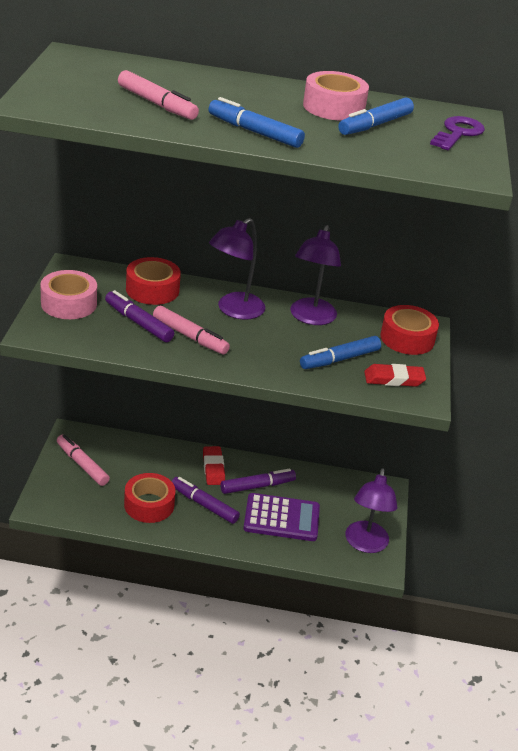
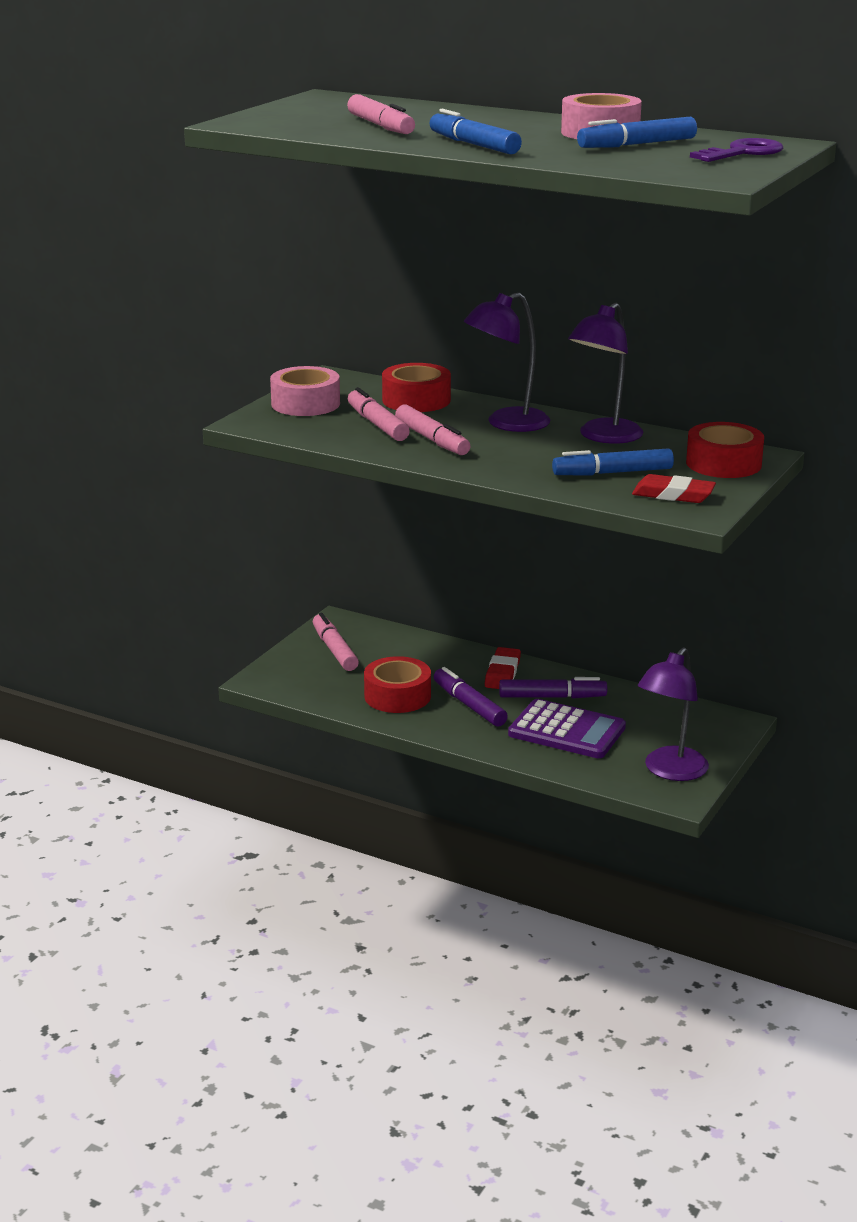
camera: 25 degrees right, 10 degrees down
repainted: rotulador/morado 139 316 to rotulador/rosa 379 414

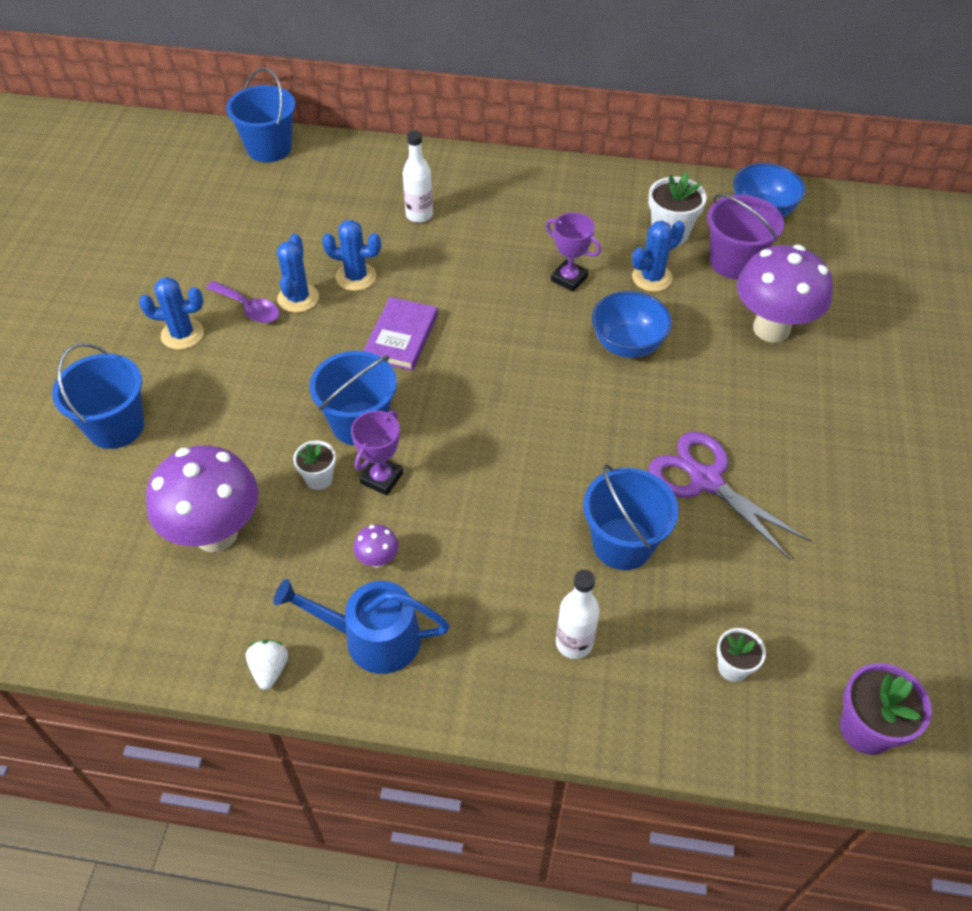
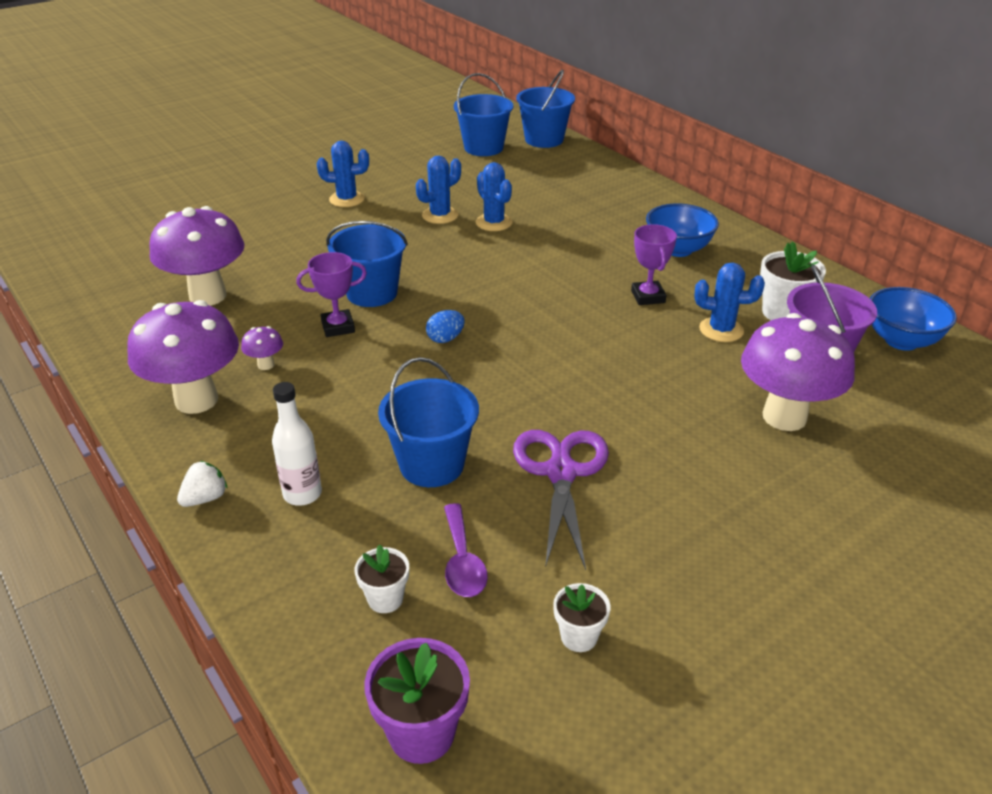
camera: 45 degrees right, 15 degrees down
gone: libro/morado 400 334; botella/blanco 418 177
new: huevo/azul 445 326
shifted: fresa/blanco 267 665 to 202 484; cuchara/morado 243 302 to 466 550; balde/azul 98 396 to 483 114; maceta/blanco 314 465 to 582 617; cuenco/azul 632 324 to 682 230
swapped: regadera/azul 361 626 to seta/morado 183 357
rotated: cactus/azul 171 313 = 343 174 45 degrees counterclockwise

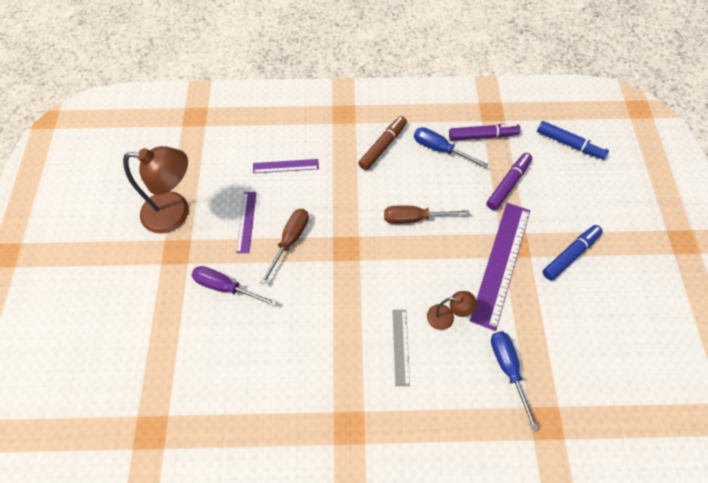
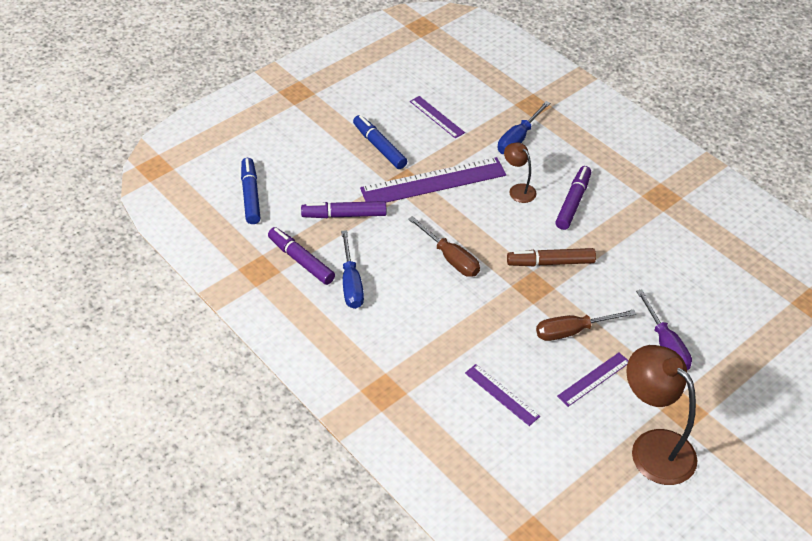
camera: 130 degrees left, 15 degrees down
new: regla/morado 437 117
shifted: rotulador/marrón 382 143 to 551 257
swapped: regla/gris 401 348 to rotulador/morado 573 198
rotated: rotulador/azul 573 252 = 380 142 45 degrees clockwise

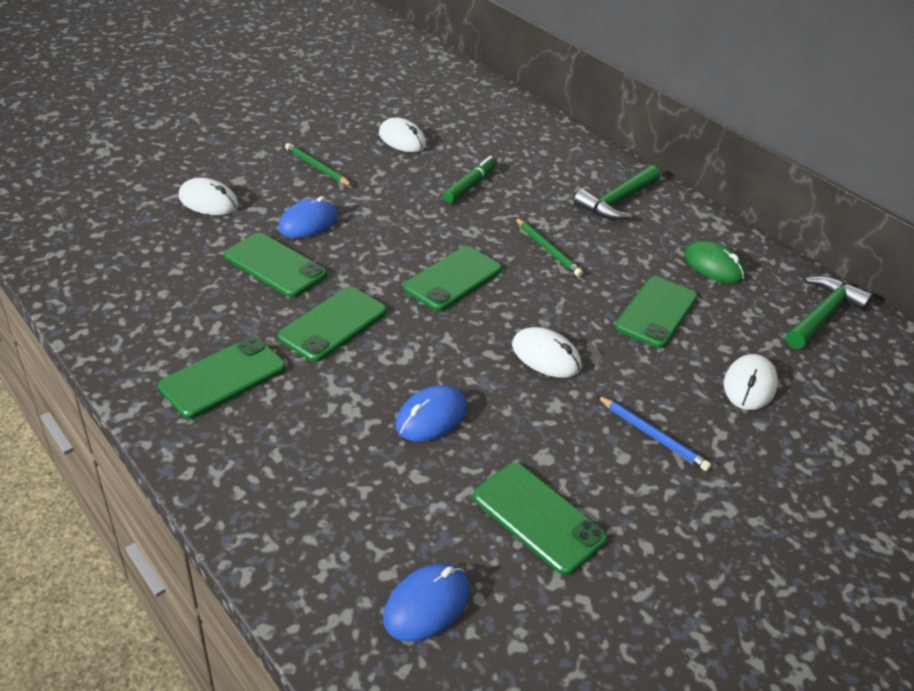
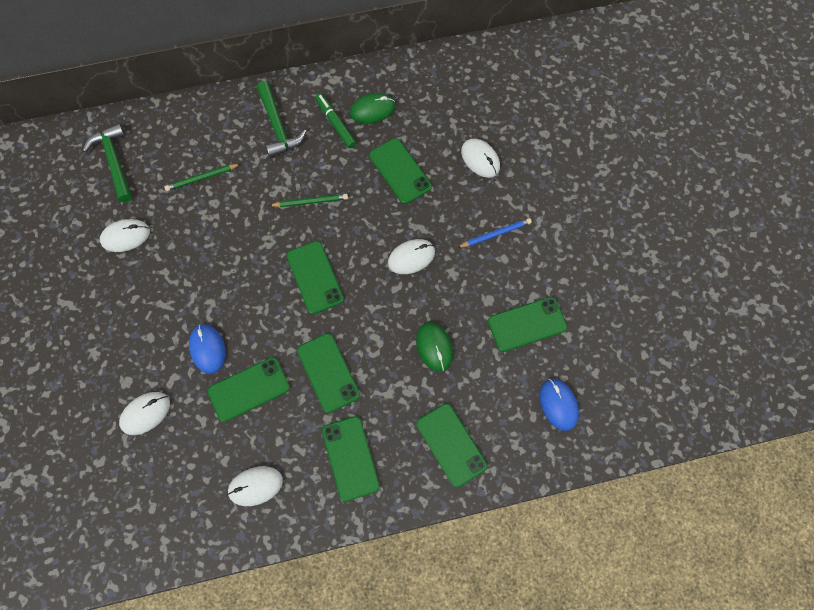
camera: 60 degrees left, 30 degrees up
new: ratón/blanco 255 486; móvil/verde 452 445
shifted: martillo/verde 829 312 to 107 162; lápiz/verde 318 164 to 202 177; rotulador/verde 470 179 to 335 120
repainted: ratón/azul 431 413 to ratón/verde 434 347

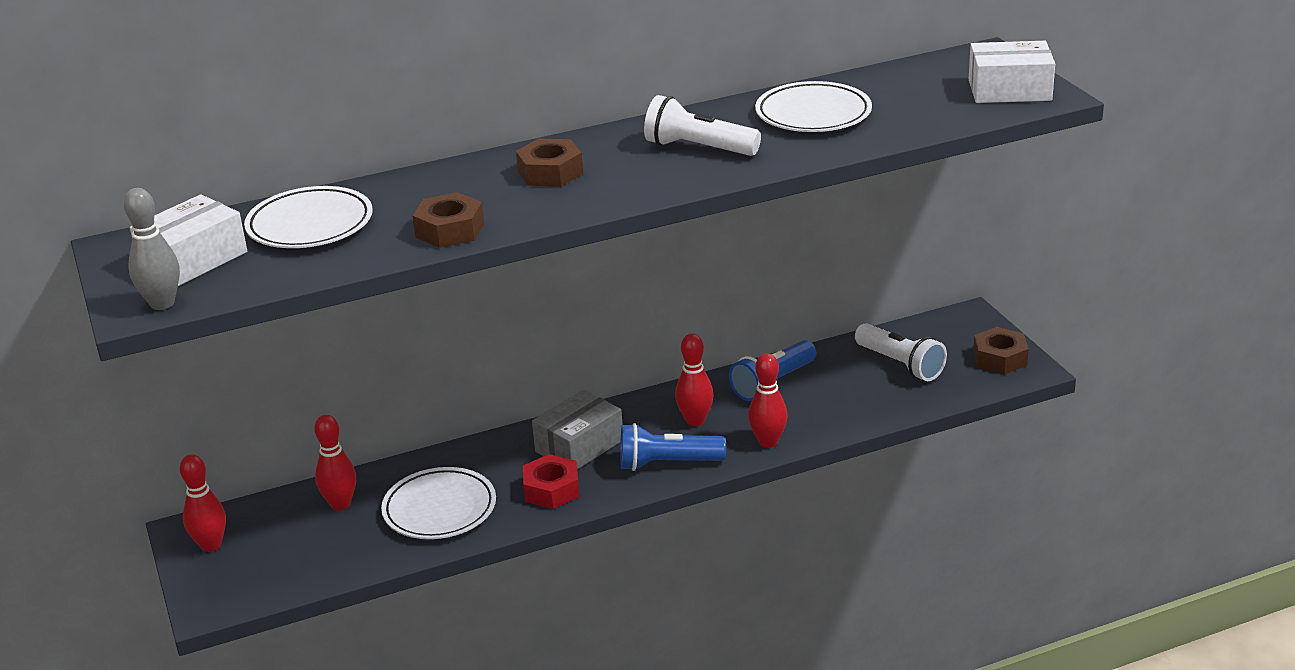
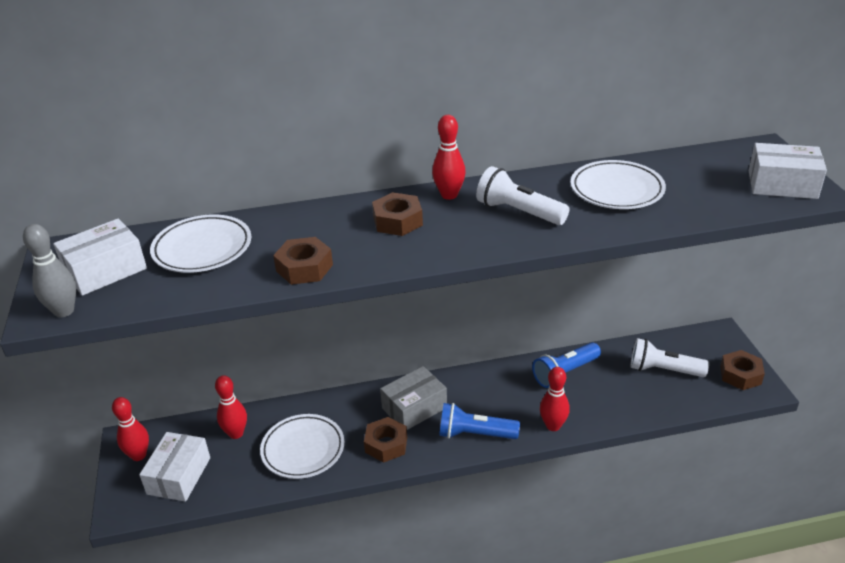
camera: 10 degrees right, 5 degrees up
new: caja/blanco 174 467
shifted: bolo/rojo 694 379 to 449 157
repainted: tuerca/rojo 551 481 to tuerca/marrón 385 440
rotated: lámpara de mano/blanco 901 352 = 670 357 135 degrees clockwise

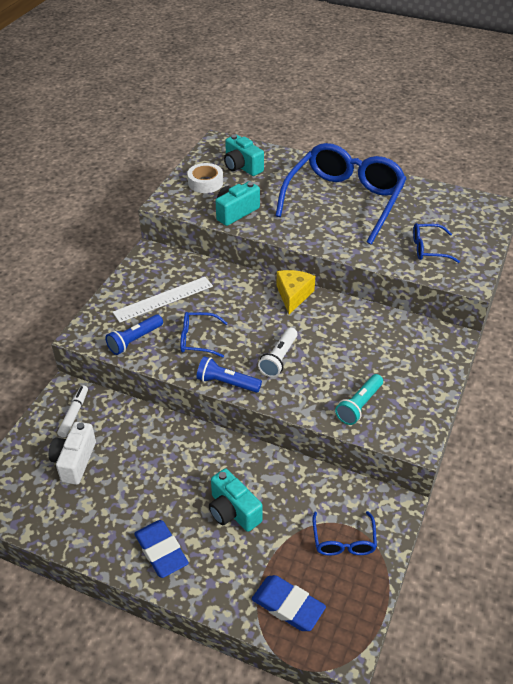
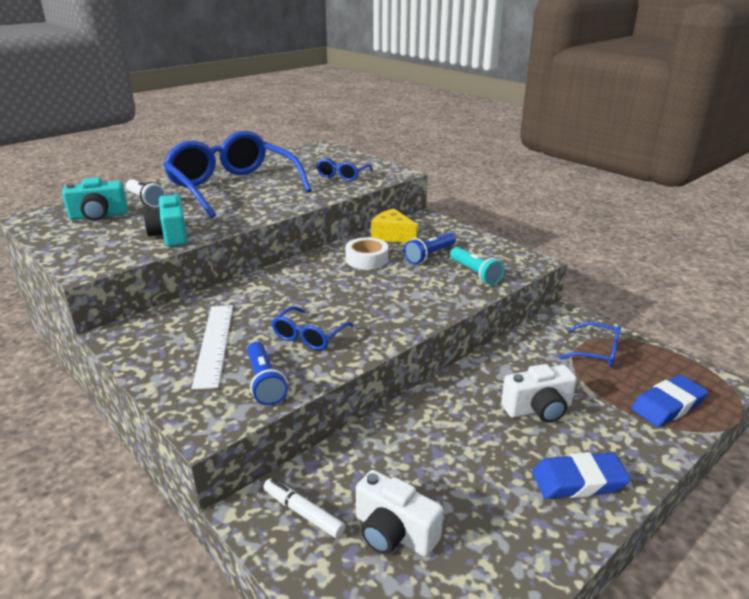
camera: 65 degrees left, 15 degrees down
shifted: lámpara de mano/blanco 278 352 to 146 193; cinta adhesiva/blanco 205 178 to 366 253; queso/amarillo 295 292 to 394 226; lámpara de mano/azul 229 374 to 430 248
repainted: cámara/turquesa 236 500 to cámara/blanco 539 393

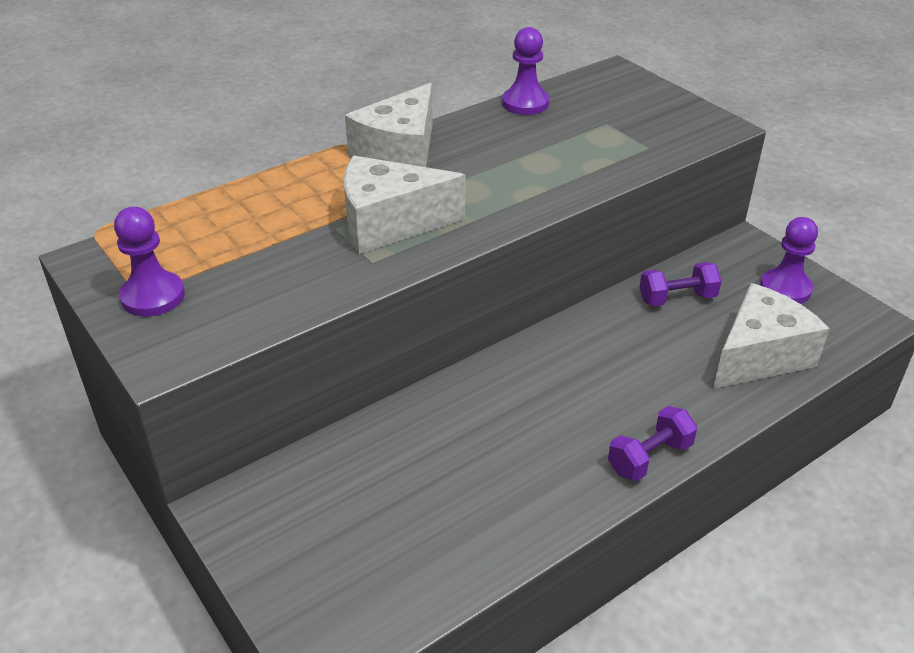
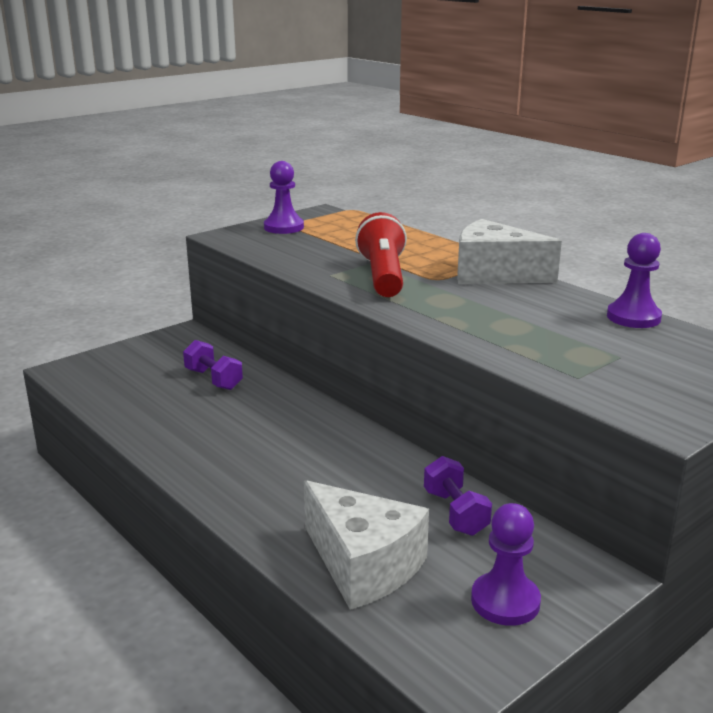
camera: 85 degrees right, 15 degrees down
shifted: mancuerna/morado 652 443 to 213 365
swapped: queso/blanco 405 205 to lámpara de mano/rojo 381 254

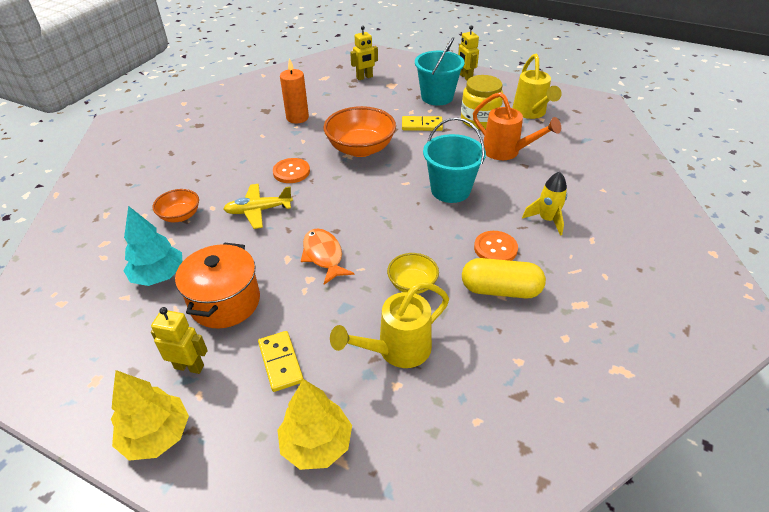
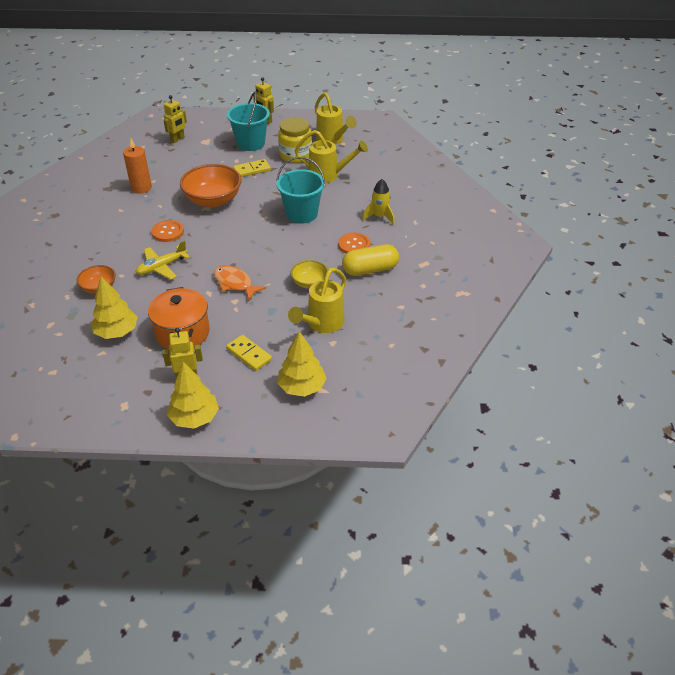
camera: 25 degrees left, 0 degrees up
repainted: árbol/turquesa 153 246 to árbol/amarillo 114 307; regadera/naranja 517 126 to regadera/amarillo 331 156

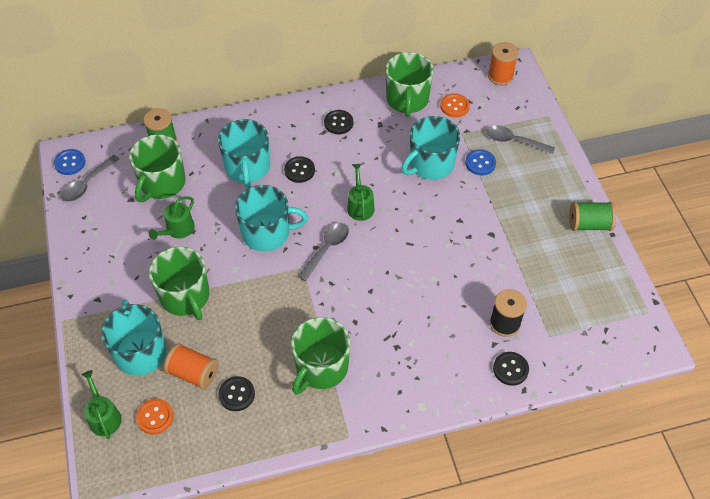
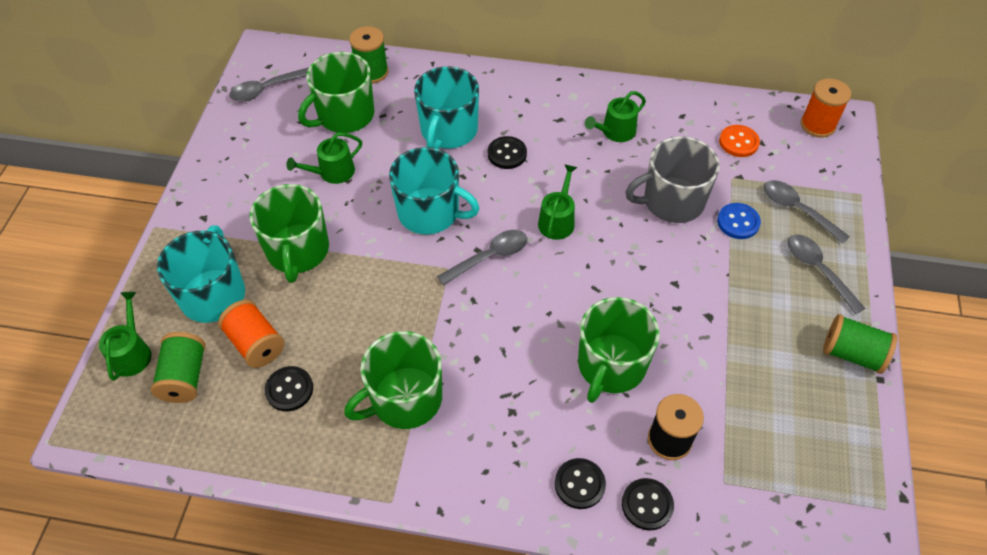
camera: 25 degrees right, 0 degrees up
gone: botón/azul 70 162
new: regadera/verde 615 116; cuchara/gris 827 274
shifted: botón/negro 338 122 to 580 483; taza/verde 409 84 to 619 350
swapped: botón/naranja 155 417 to carrete/verde 178 367
repainted: taza/turquesa 430 148 to taza/gris 672 179

